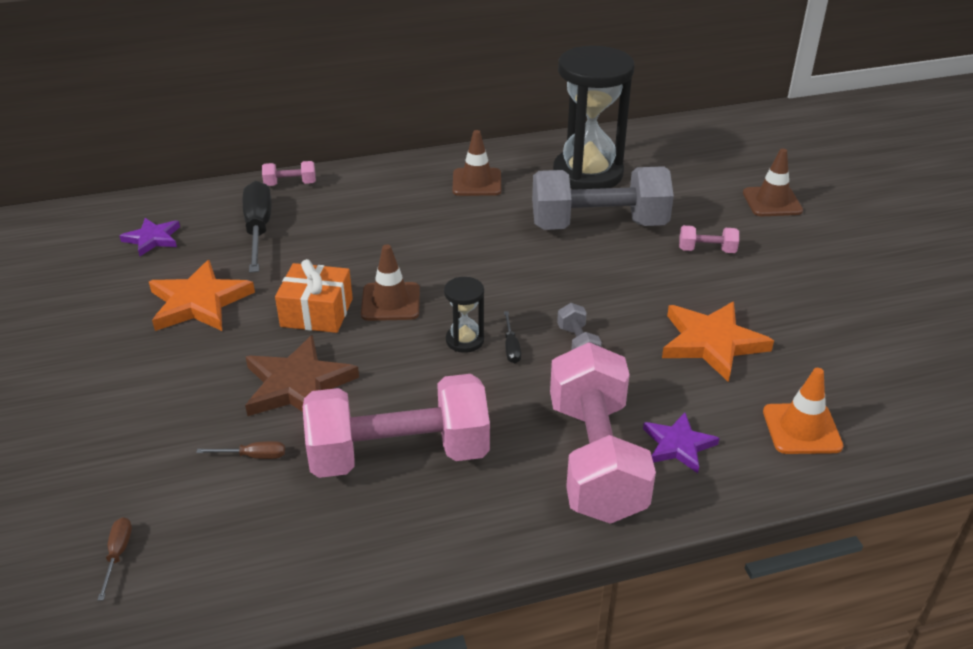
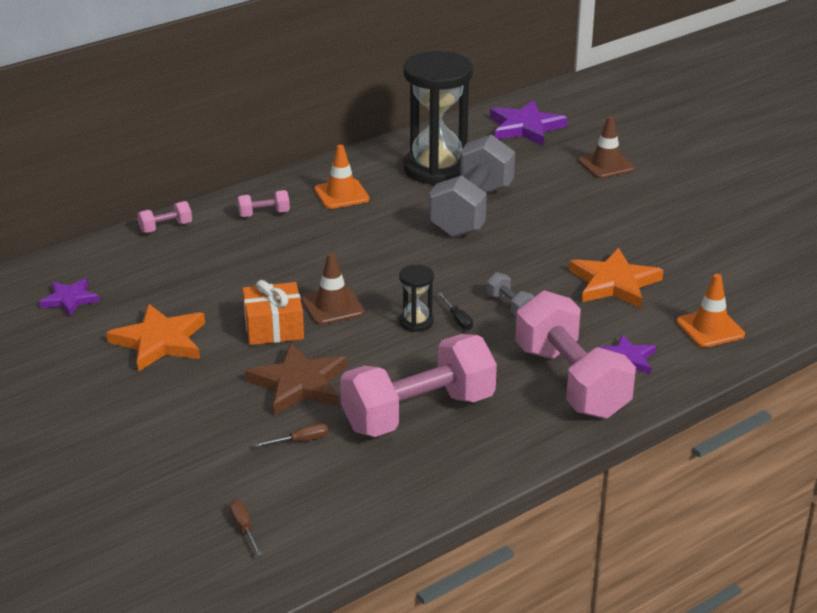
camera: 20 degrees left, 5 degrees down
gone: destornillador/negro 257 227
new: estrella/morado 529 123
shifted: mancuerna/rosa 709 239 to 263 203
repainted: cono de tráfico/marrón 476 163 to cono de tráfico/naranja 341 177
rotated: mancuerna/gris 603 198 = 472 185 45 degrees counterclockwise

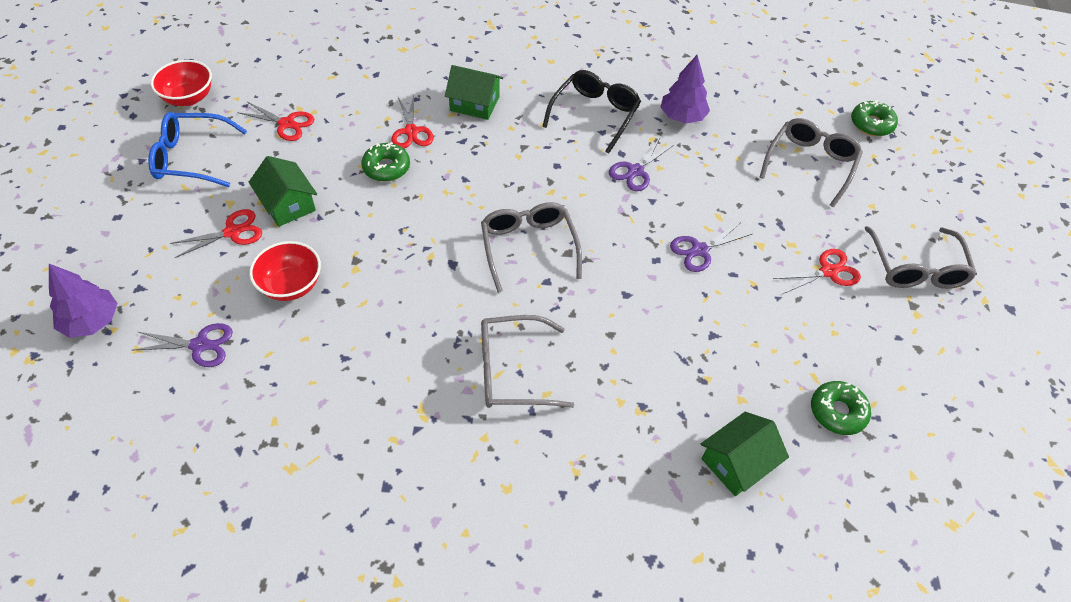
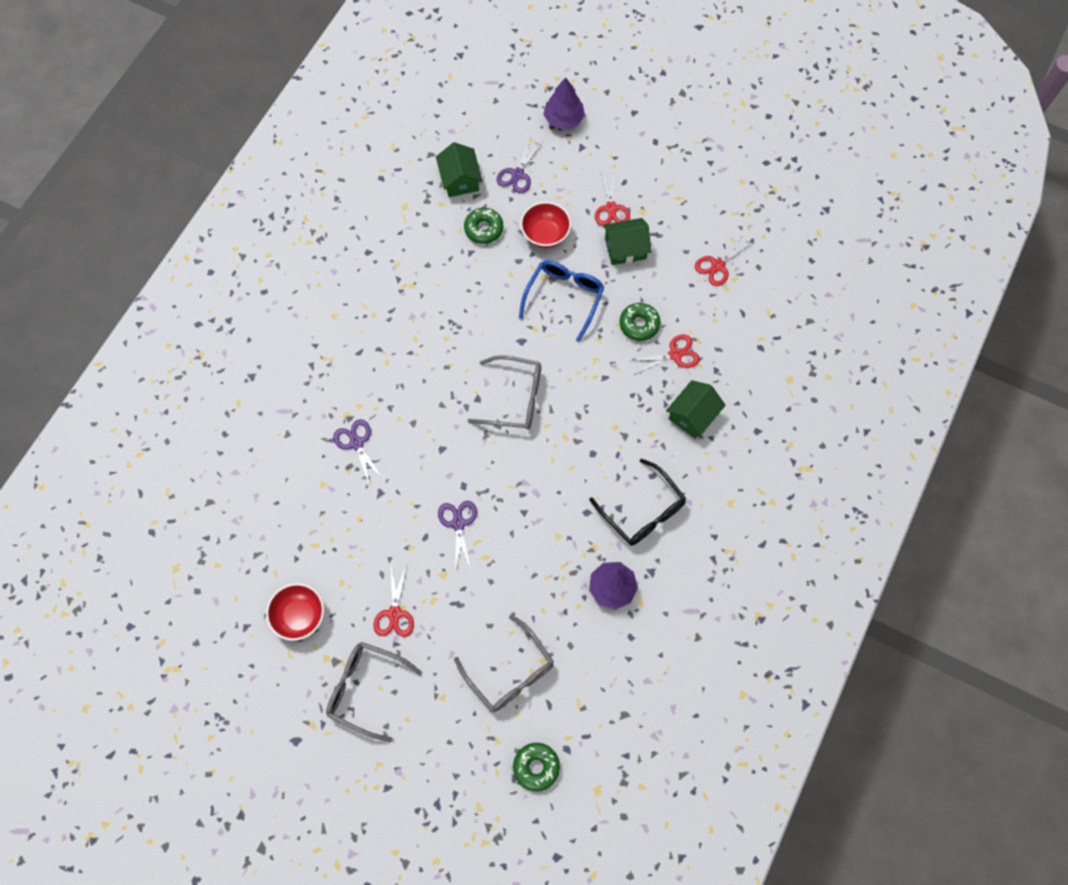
camera: 115 degrees right, 15 degrees up
gone: gafas/gris 527 361
shifted: cuenco/rojo 181 83 to 295 612; tijeras/morado 641 164 to 358 453; casa/verde 745 454 to 459 169; rosquilla/verde 841 408 to 483 226; gafas/azul 197 149 to 561 301
rotated: tijeras/rojo 412 121 = 665 354 150 degrees clockwise

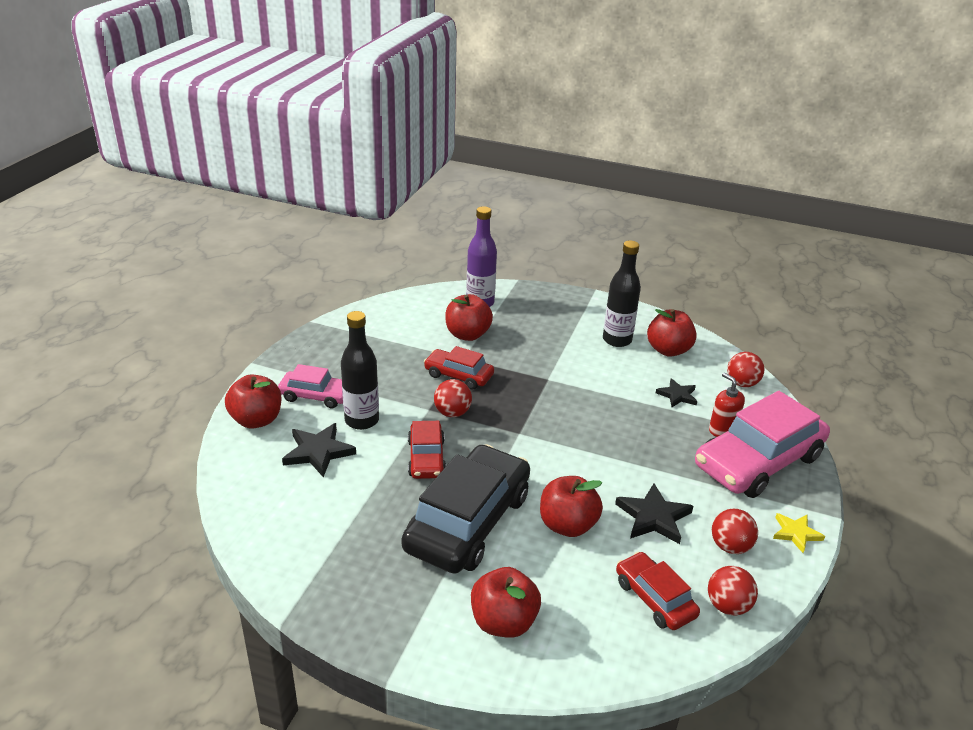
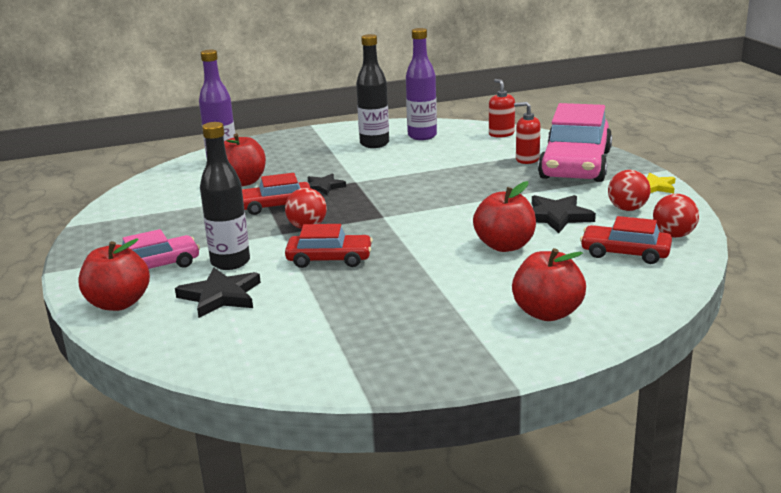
camera: 35 degrees left, 10 degrees down
gone: coche/negro 465 509
shifted: estrella/negro 676 393 to 327 184
swapped: manzana/rojo 672 333 to botella/morado 421 84; pelota/rojo 745 369 to dispensador de jabón/rojo 502 108
rotated: coche/rojo 427 450 = 329 246 45 degrees counterclockwise

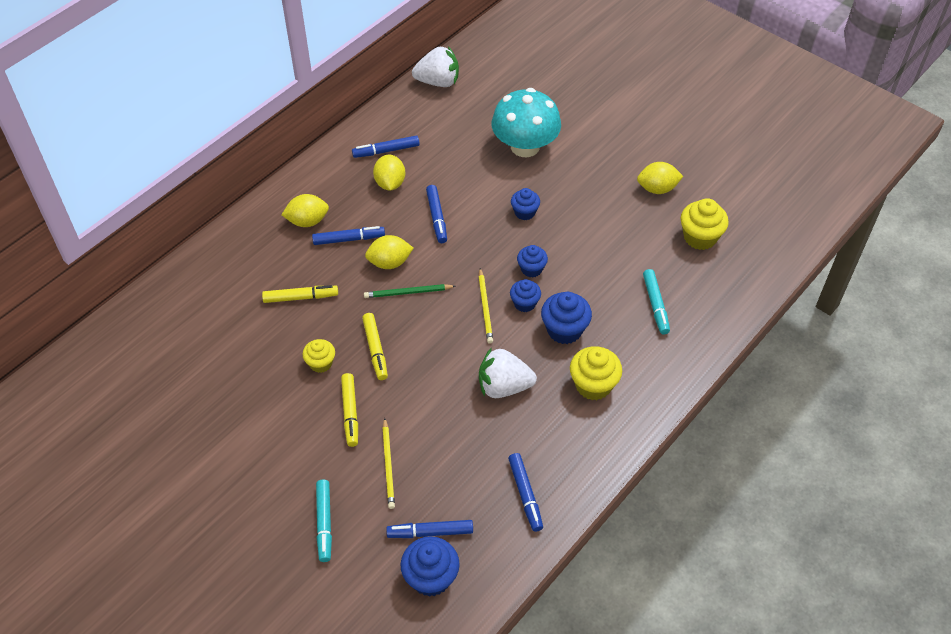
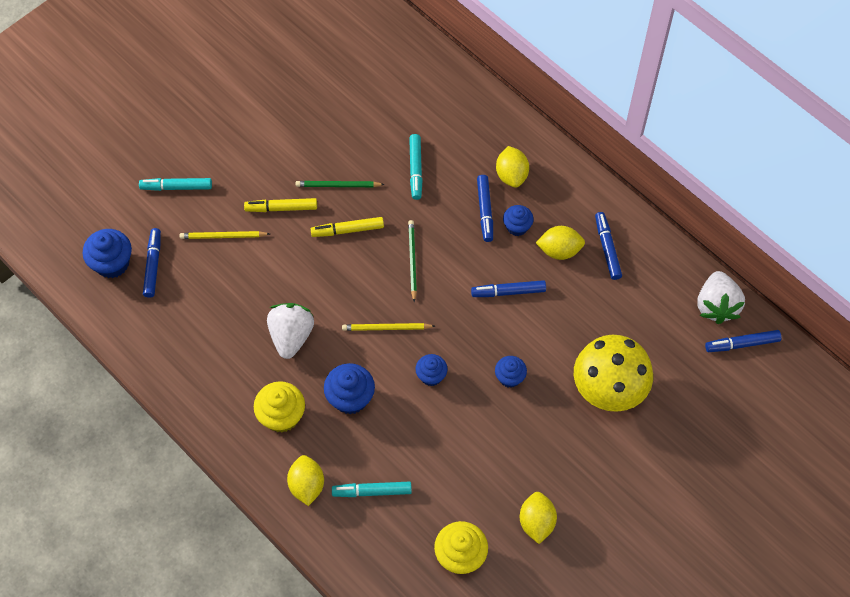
camera: 95 degrees right, 10 degrees up
shifted: limón/amarillo 389 252 to 305 480; magdalena/azul 525 295 to 518 220; rotulador/azul 525 492 to 743 341
swapped: magdalena/amarillo 318 356 to lápiz/verde 340 184
repainted: rotulador/amarillo 300 294 to rotulador/turquesa 416 167; seta/turquesa 526 122 to seta/amarillo 613 373

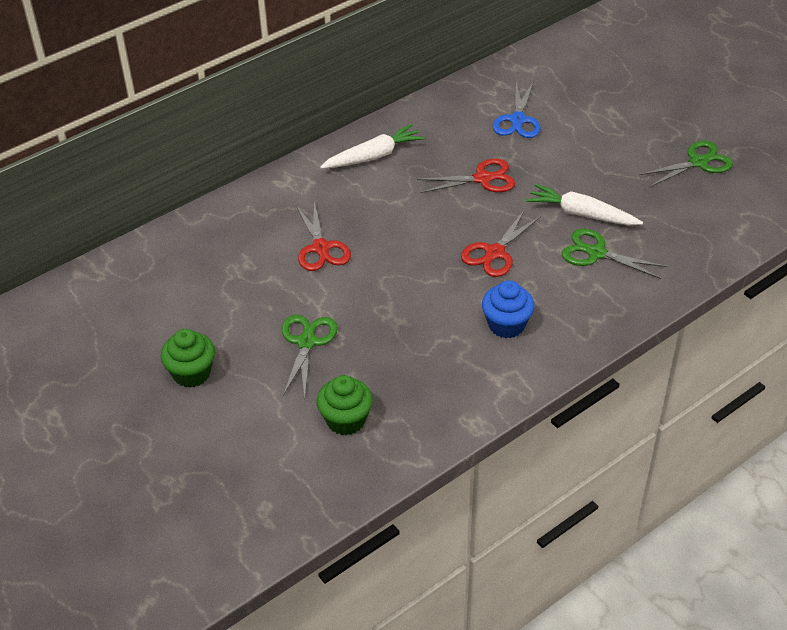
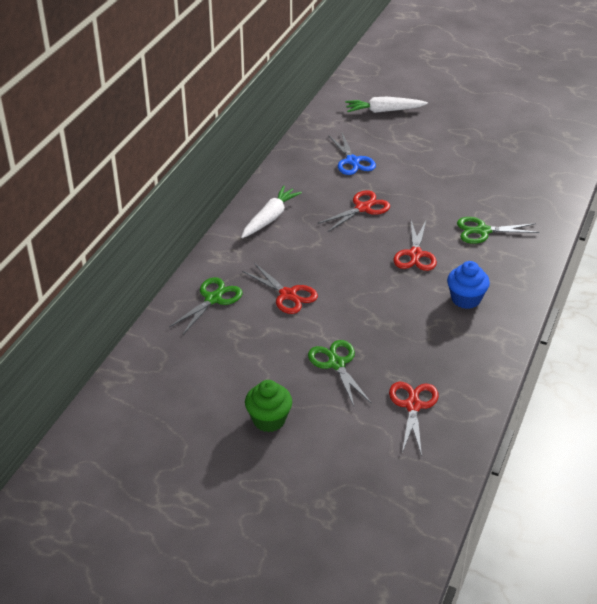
camera: 30 degrees left, 5 degrees down
shifted: tijeras/verde 686 164 to 206 305; zanahoria/blanco 584 205 to 386 105
swapped: magdalena/verde 345 405 to tijeras/rojo 414 419

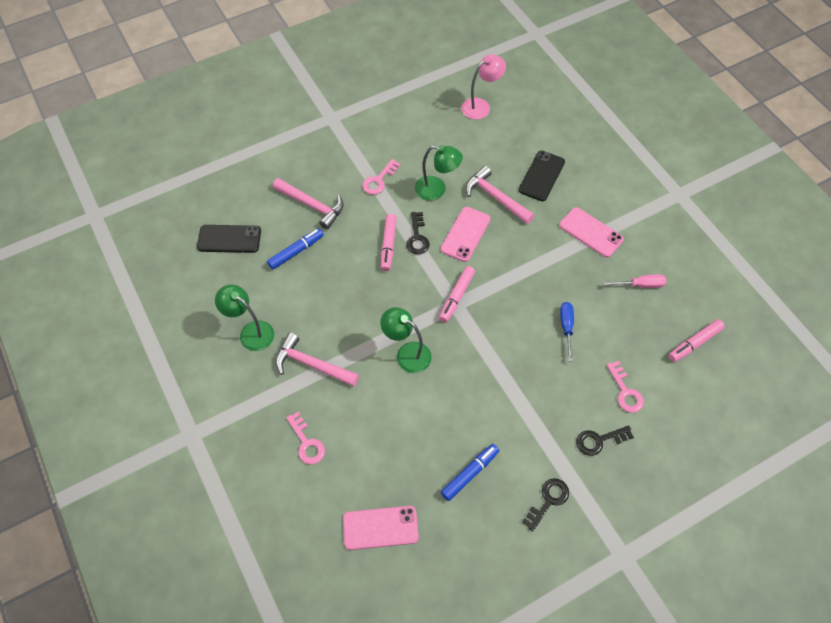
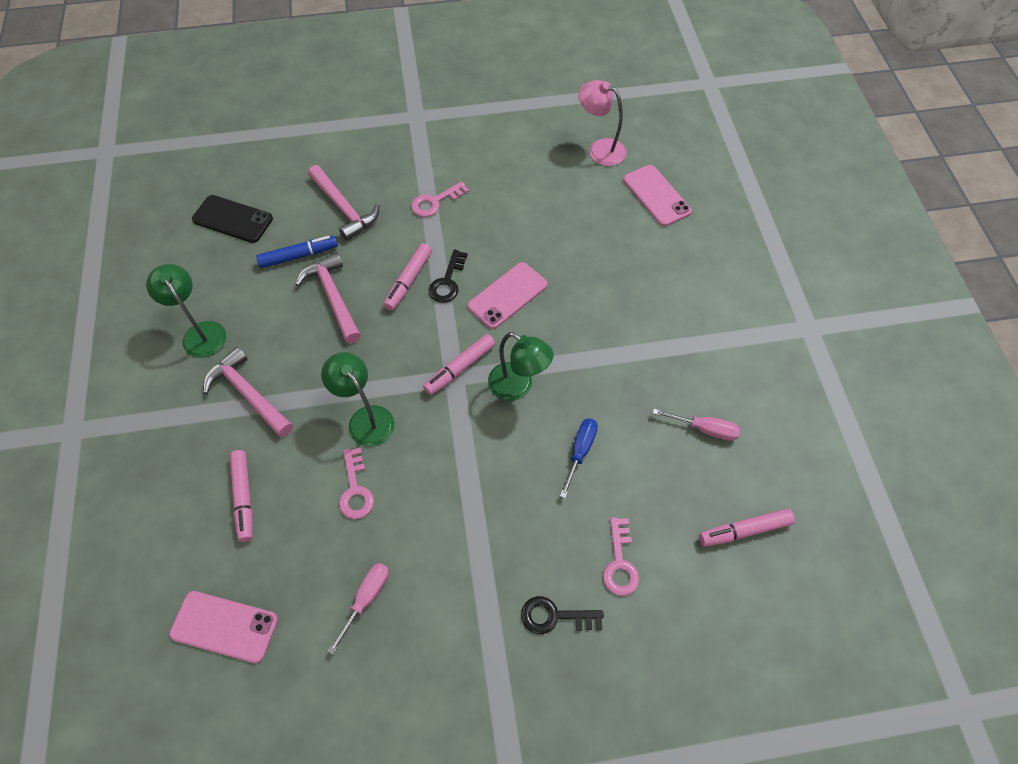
camera: 20 degrees right, 0 degrees up
gone: móvil/negro 542 176; llave/negro 545 504
new: rotulador/rosa 241 496
shifted: martillo/rosa 500 195 to 328 297; llave/rosa 305 438 to 356 483; lámpara/verde 439 173 to 521 366; móvil/rosa 591 232 to 657 195
swapped: rotulador/azul 470 472 to destornillador/rosa 358 609
rotated: lámpara/rosa 483 87 = 602 123 135 degrees counterclockwise

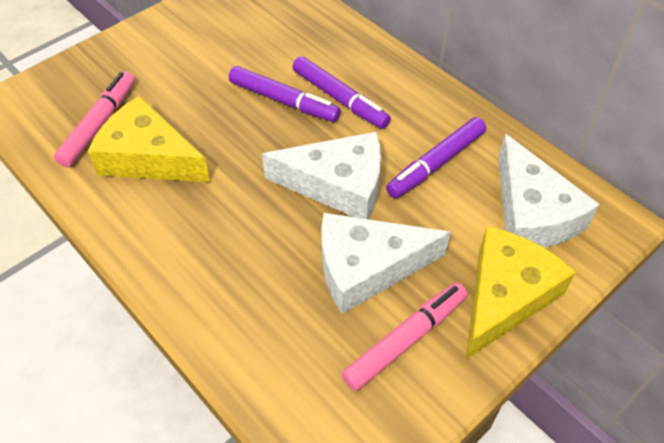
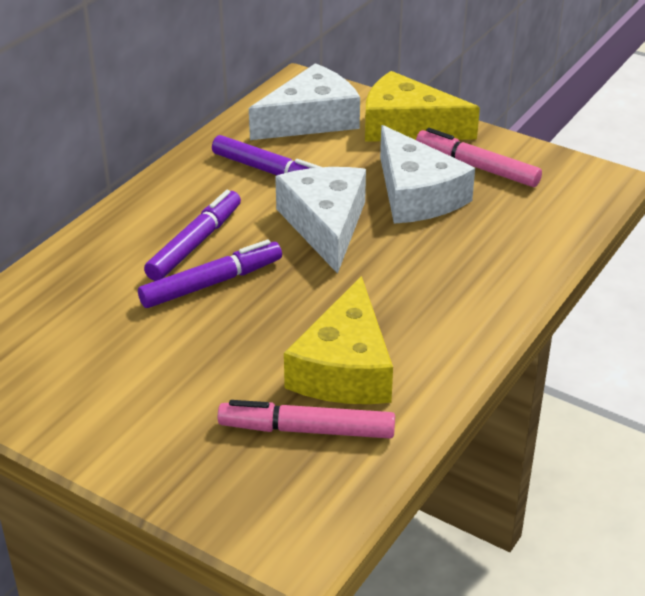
camera: 105 degrees left, 15 degrees down
rotated: rotulador/morado 285 94 = 210 274 45 degrees clockwise

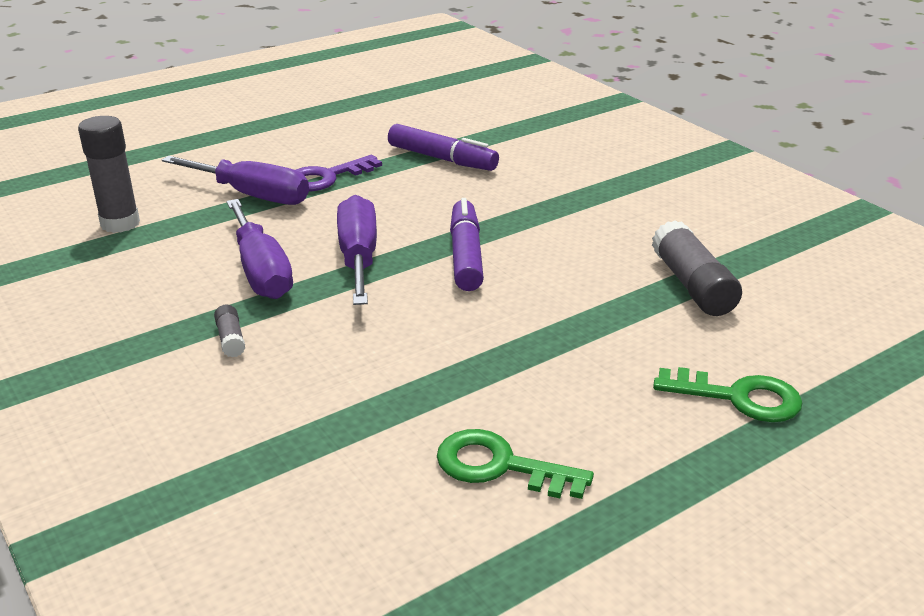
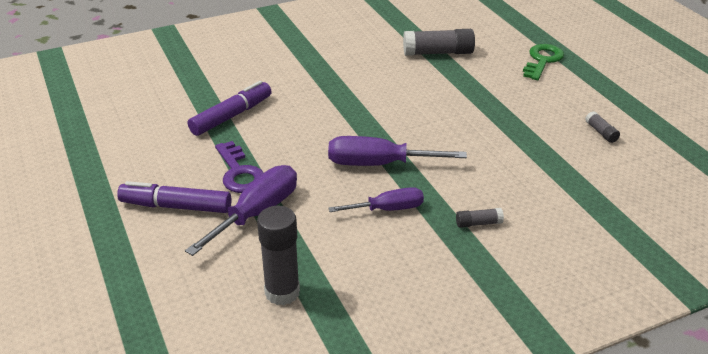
camera: 80 degrees left, 5 degrees up
shifted: rotulador/morado 467 244 to 174 197
swapped: llave/verde 515 464 to barra de pegamento/gris 602 127
scaled: destornillador/morado 259 249 = 376 199 x0.65

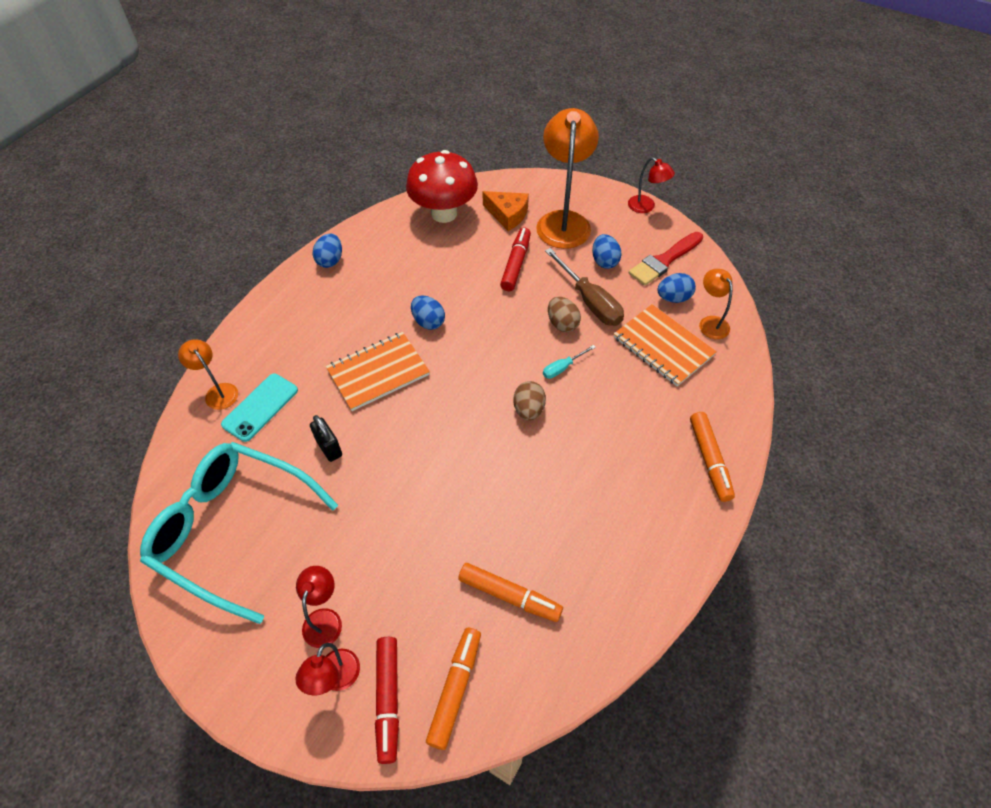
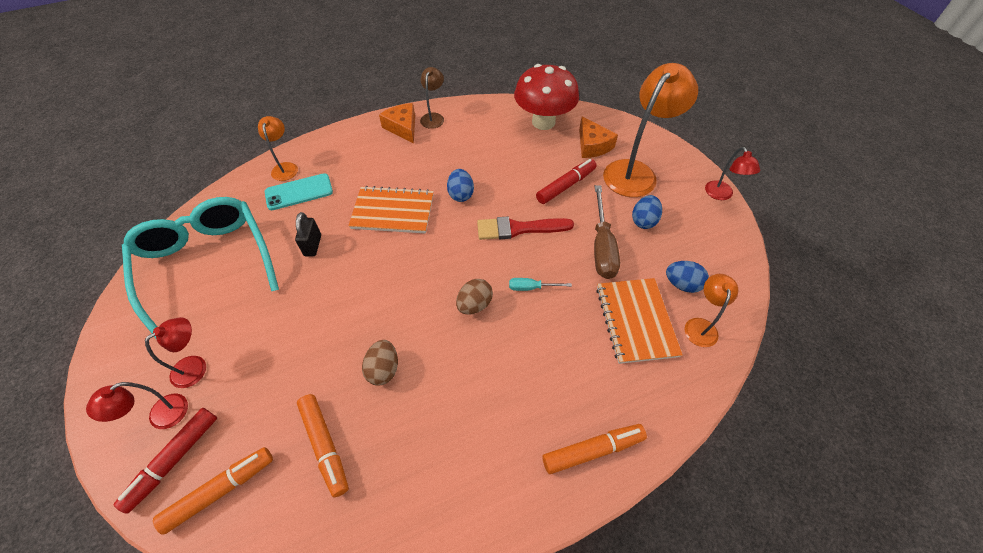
camera: 35 degrees right, 0 degrees up
new: queso/naranja 397 123
shifted: huevo/marrón 564 314 to 380 363; pincel/rojo 666 259 to 525 228
swapped: huevo/azul 327 251 to lámpara/marrón 432 98
rotated: rotulador/naranja 712 457 = 594 449 135 degrees counterclockwise

